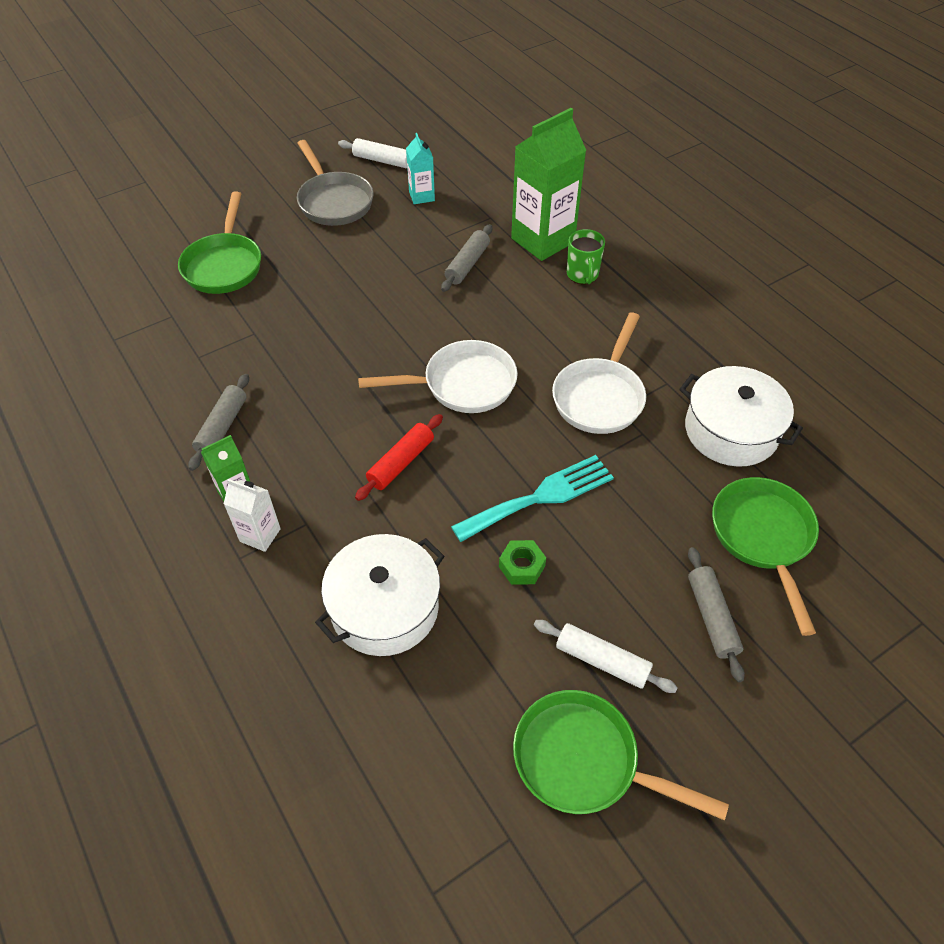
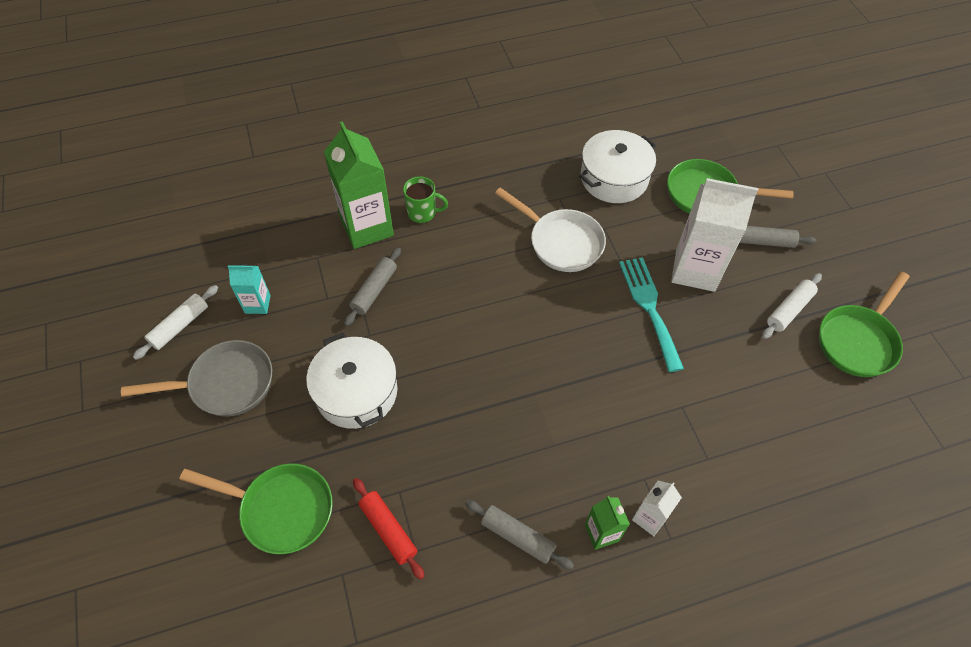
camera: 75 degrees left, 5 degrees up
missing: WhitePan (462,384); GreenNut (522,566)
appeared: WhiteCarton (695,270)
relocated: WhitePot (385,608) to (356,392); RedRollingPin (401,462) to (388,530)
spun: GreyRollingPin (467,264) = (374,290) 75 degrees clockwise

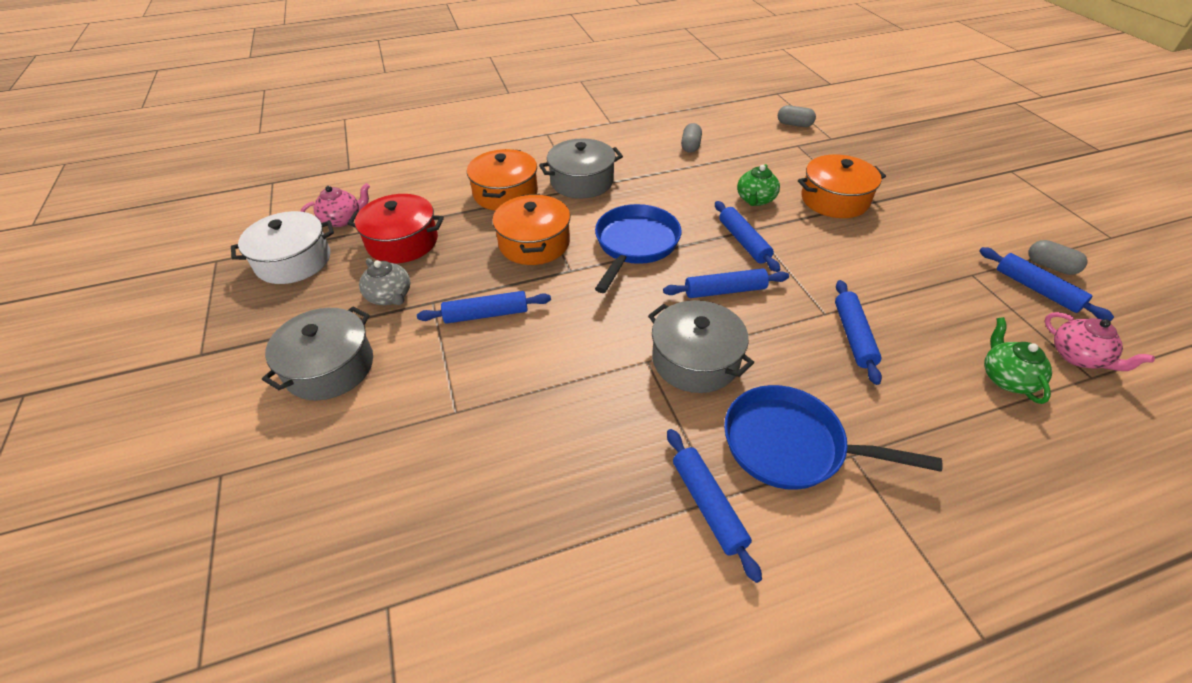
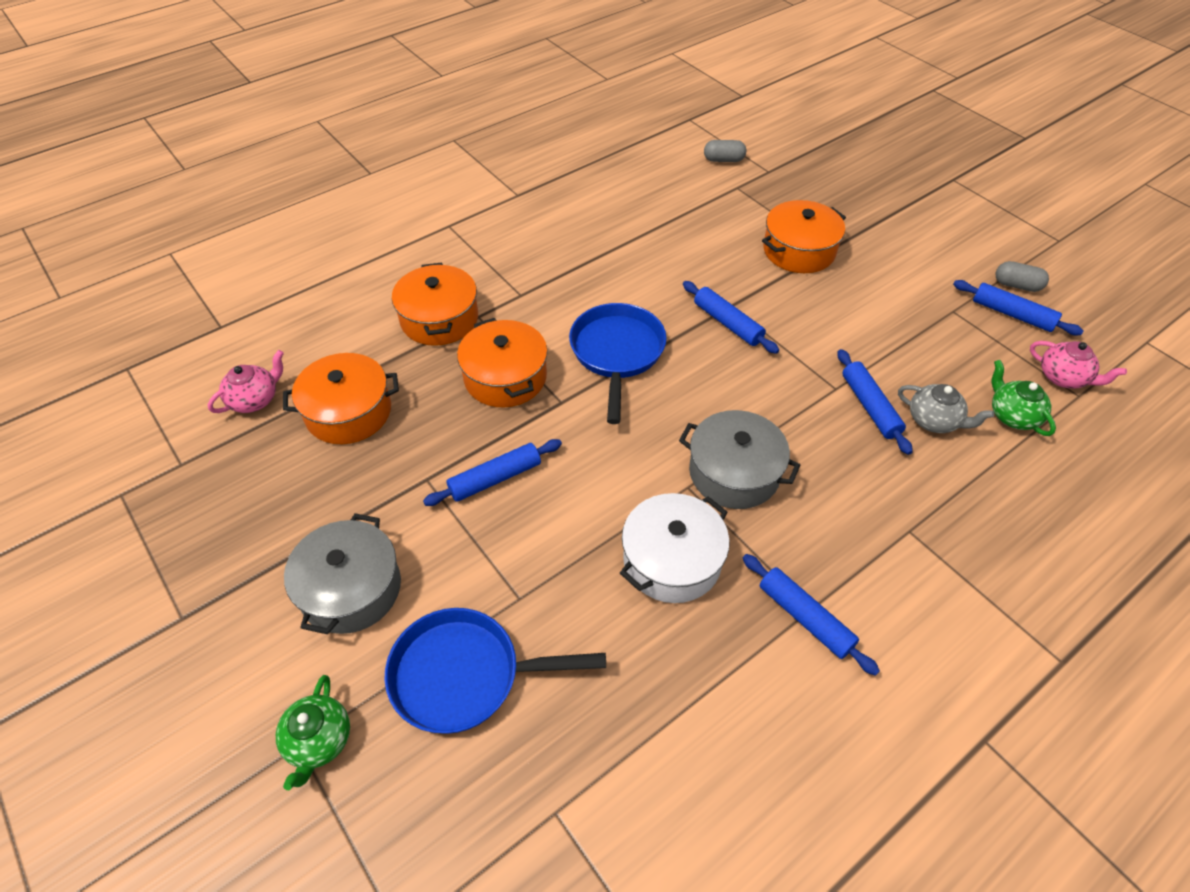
camera: 20 degrees left, 5 degrees up
missing: GreyPot (582,181); BlueRollingPin (725,291); GreyCapsule (690,146)
relocated: WhitePot (293,261) to (672,560); GreyTeapot (390,296) to (934,421); BluePan (791,445) to (464,675); GreenTeapot (755,200) to (319,741)
colour: RedPot (402,242) to OrangePot (348,412)

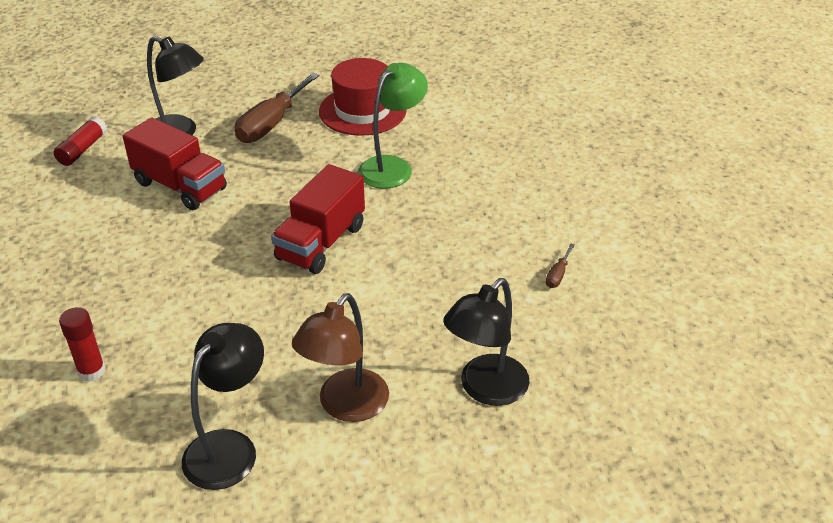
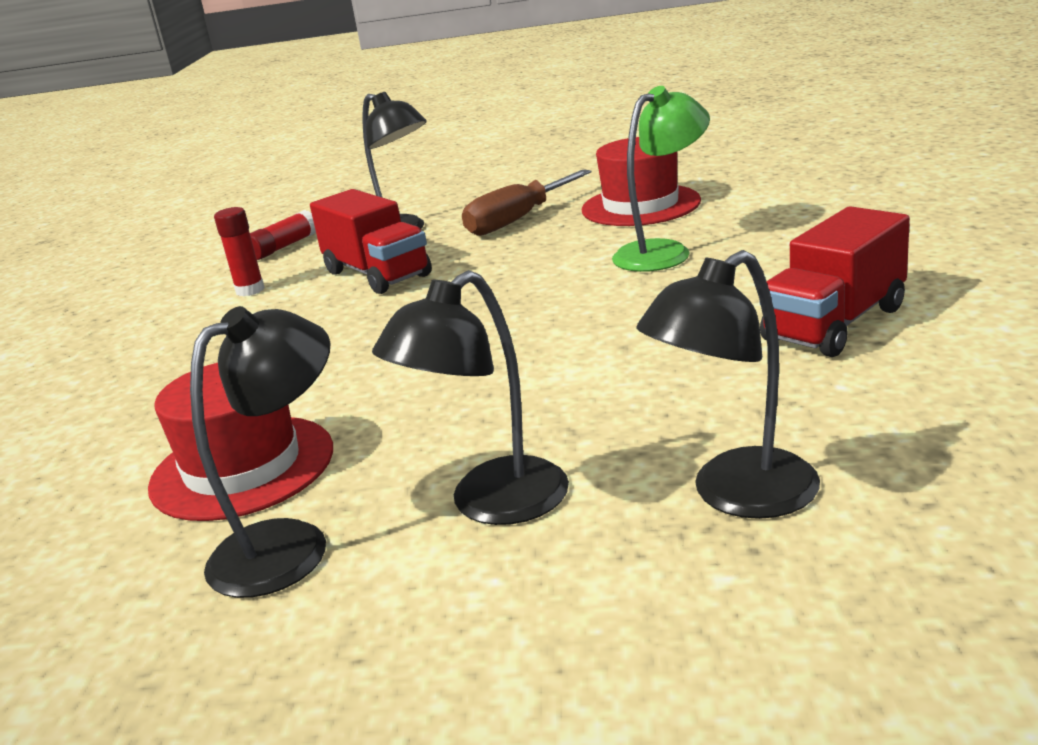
camera: 20 degrees right, 15 degrees down
missing: BrownScrewdriver (558,275)
appeared: RedHat (242,467)
relocated: RedGlueStick (91,371) to (250,290); RedTruck (321,243) to (834,324)
colour: BrownLamp (345,406) to BlackLamp (492,504)

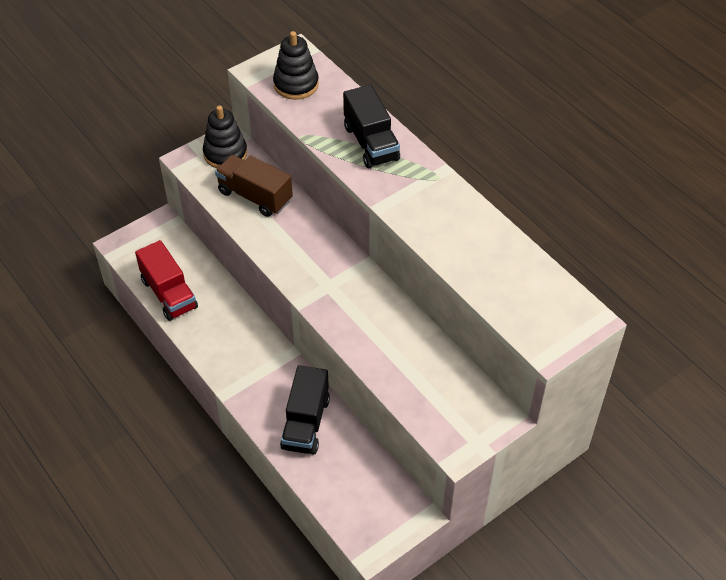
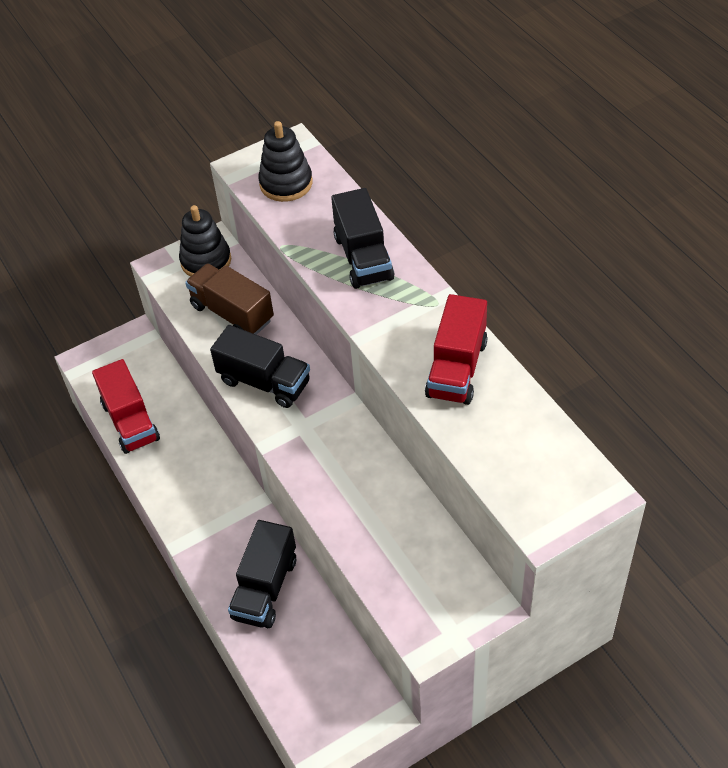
camera: 10 degrees right, 0 degrees up
appeared: BlackTruck (264,382); RedTruck (457,368)

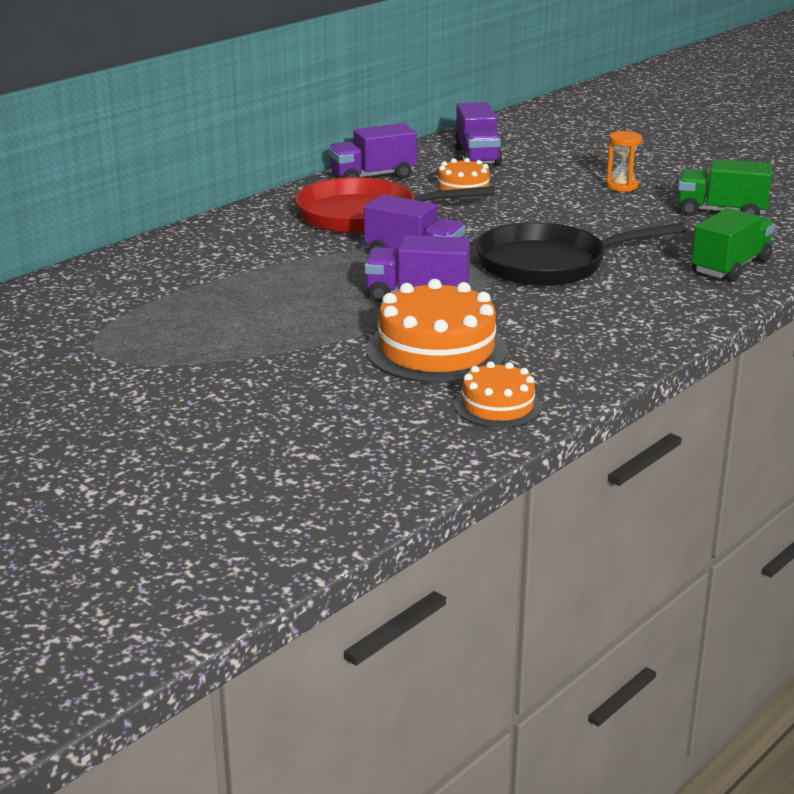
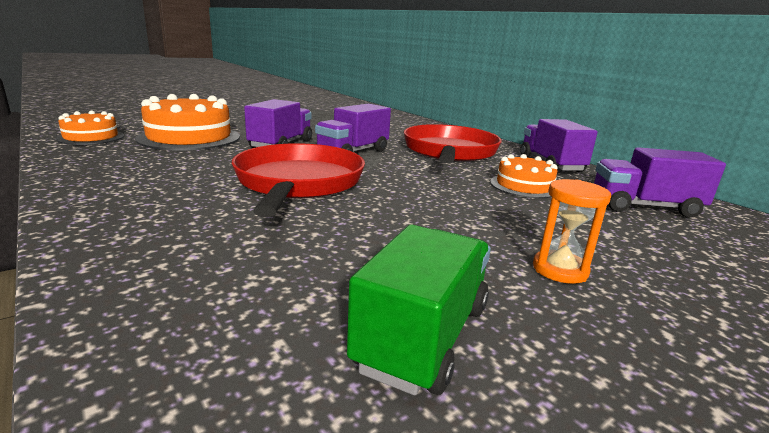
camera: 100 degrees right, 5 degrees down
missing: GreenTruck (730,267)
colour: BlackPan (549,264) to RedPan (298,183)

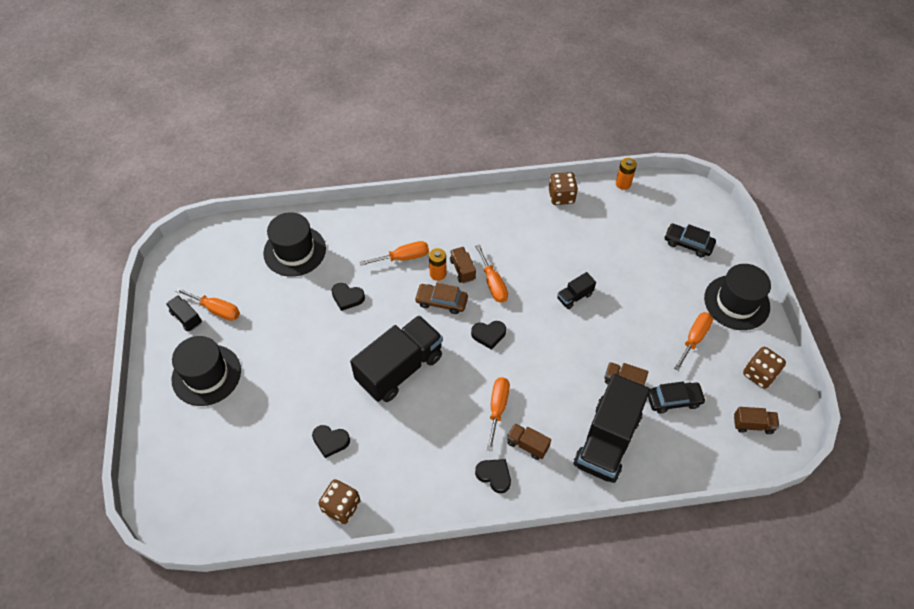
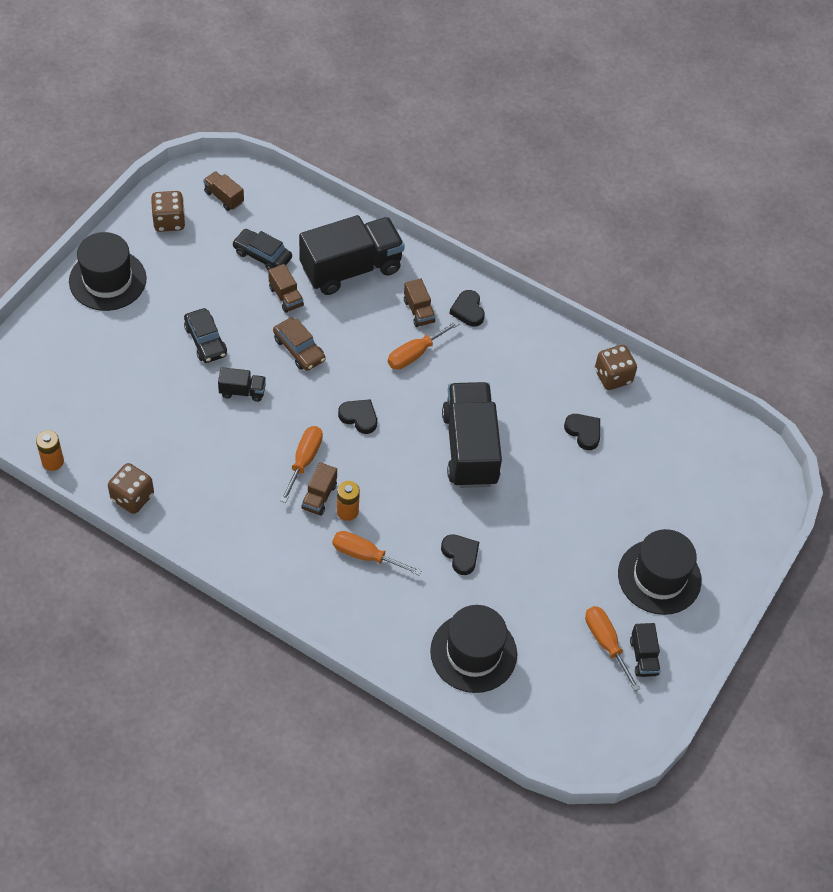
camera: 145 degrees left, 0 degrees up
missing: OrangeScrewdriver (694,339)
relocated: BrownCar (441,301) to (299,349); BlackCar (688,244) to (205,341)
spun: BlackTruck (400,368) = (469,448) 90 degrees clockwise

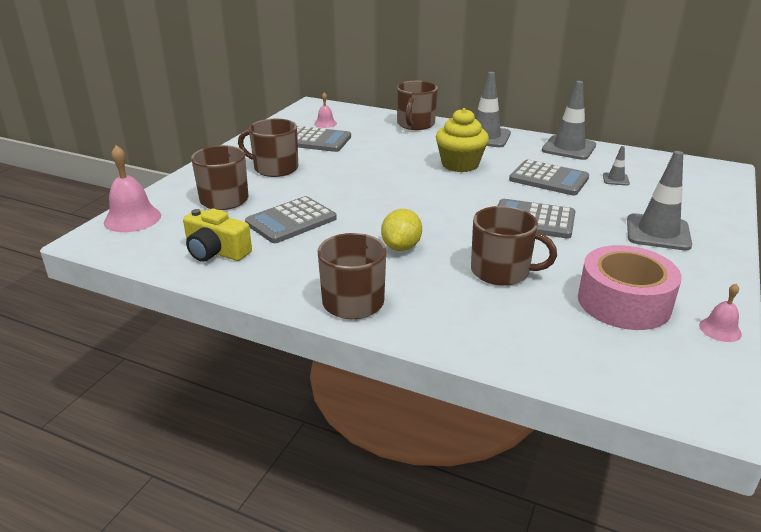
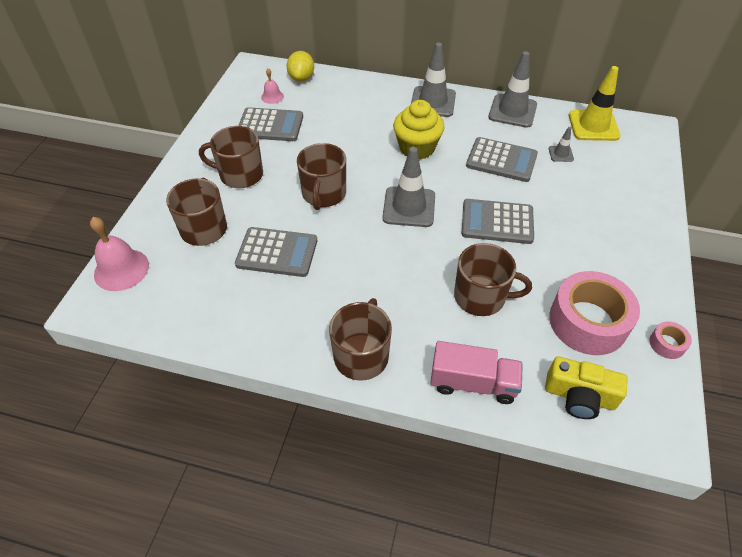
camera: 10 degrees left, 20 degrees up
appeared: PinkTruck (473,383); YellowTrafficCone (593,126)
relocated: YellowCamera (216,252) to (579,396); YellowLemon (401,247) to (301,78); BrownMug (415,124) to (324,194); GreyTrafficCone (658,232) to (409,207)
exchanged: PinkBell (720,329) to PinkTape (667,344)
spun: GreyCalculator (291,221) = (277,252) 120 degrees counterclockwise

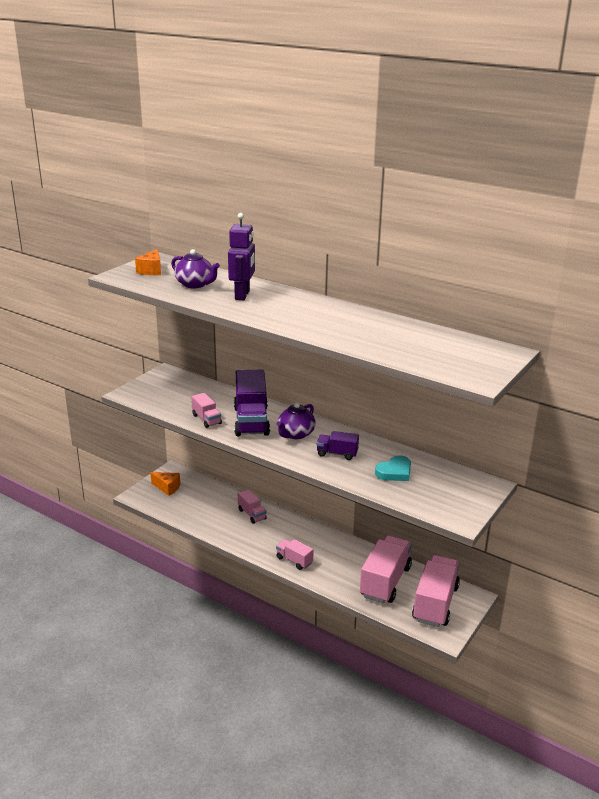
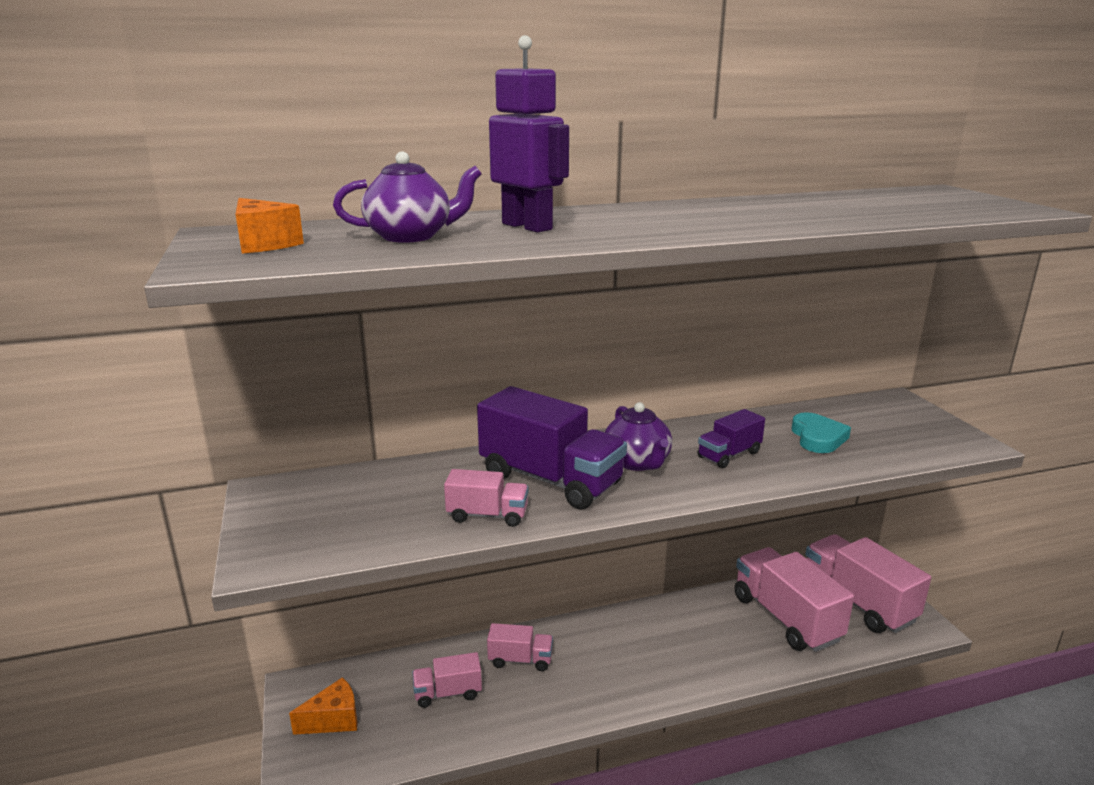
camera: 50 degrees left, 5 degrees down
relocated: PinkTruck (294,560) to (448,693)

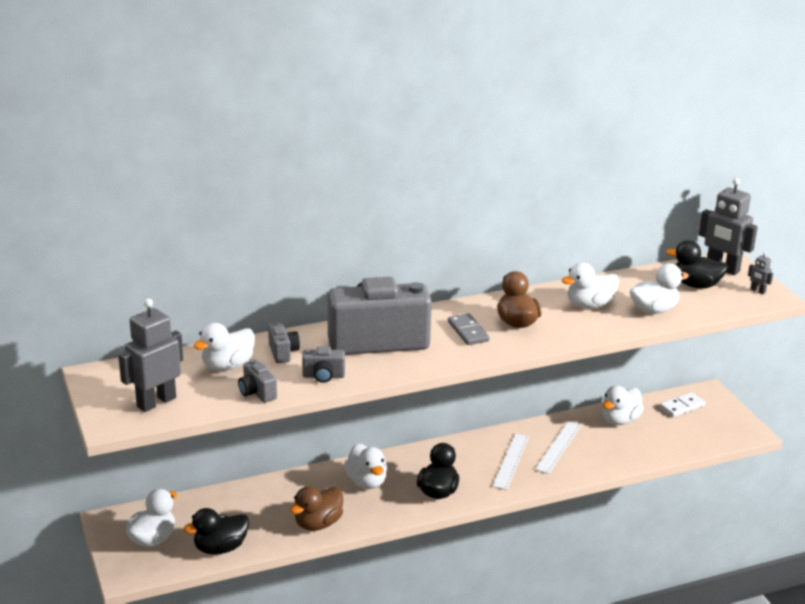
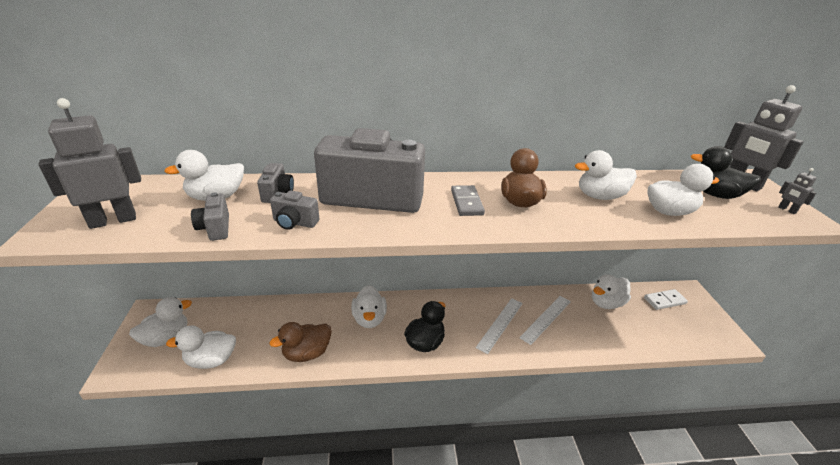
camera: 15 degrees right, 5 degrees up
colour: BlackDuck (220,548) to WhiteDuck (211,360)

